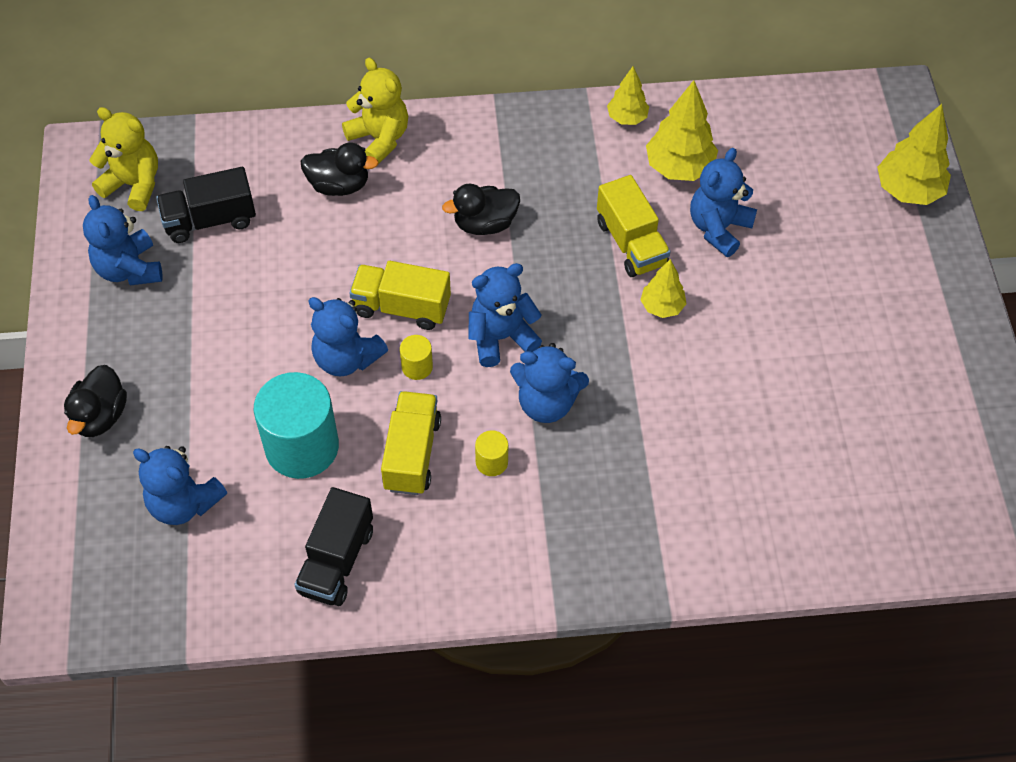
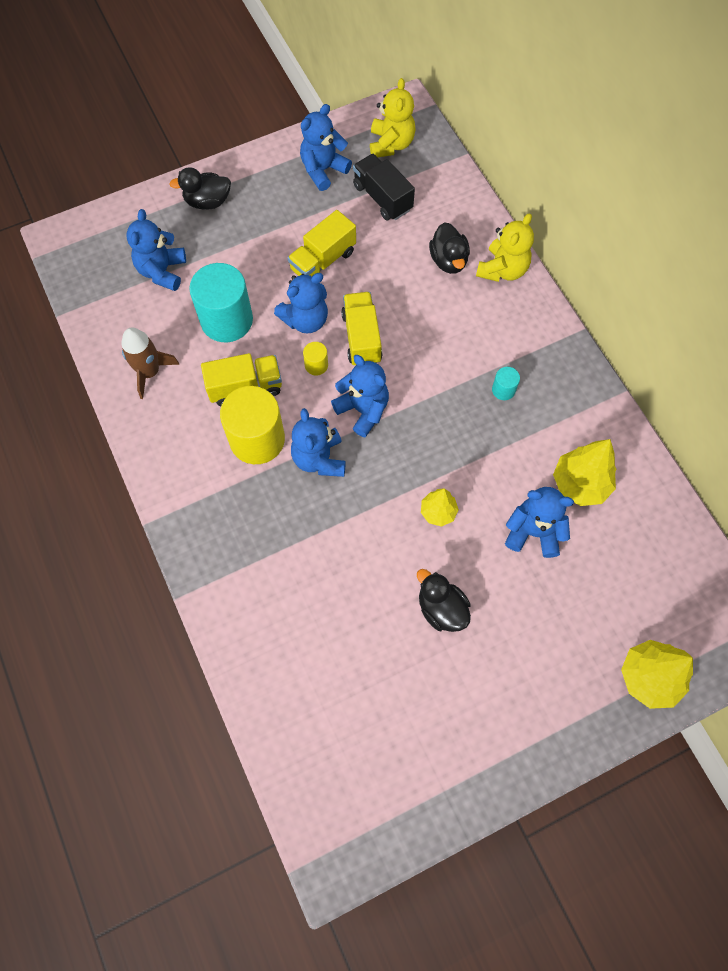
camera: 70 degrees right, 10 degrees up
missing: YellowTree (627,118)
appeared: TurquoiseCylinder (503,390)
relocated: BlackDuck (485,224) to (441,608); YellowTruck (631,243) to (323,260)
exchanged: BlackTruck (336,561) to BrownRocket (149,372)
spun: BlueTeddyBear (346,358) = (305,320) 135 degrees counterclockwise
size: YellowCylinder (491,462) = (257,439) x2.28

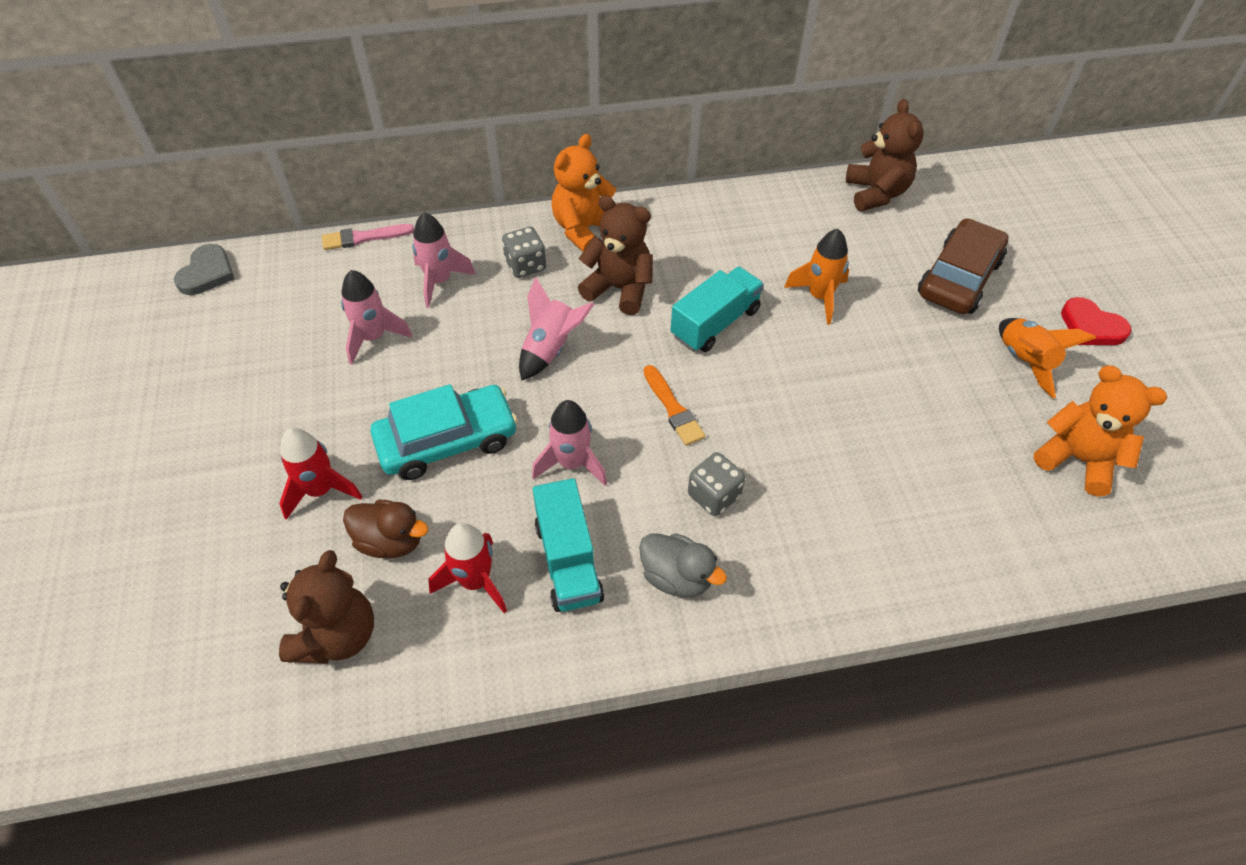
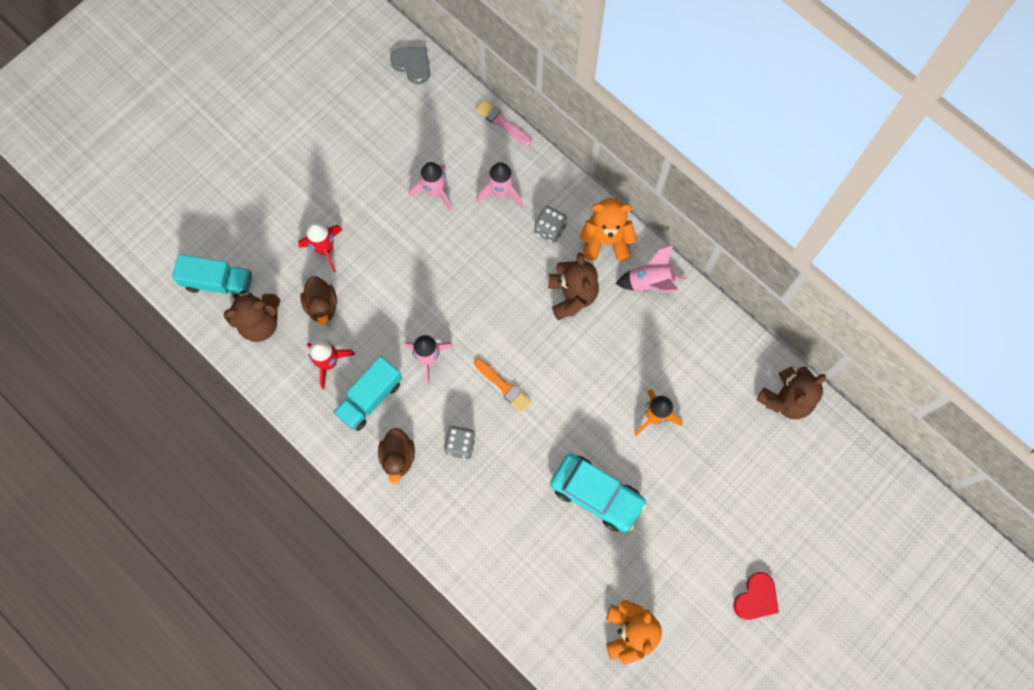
camera: 55 degrees right, 20 degrees up
missing: BrownCar (958,278); OrangeRocket (1024,362)
relocated: TurquoiseCar (447,441) to (597,494); PinkRocket (551,349) to (650,282); TurquoiseTruck (715,323) to (218,282)
colour: GreyDuck (676,577) to BrownDuck (398,457)
spun: GreyHeart (207,273) = (412,65) 120 degrees counterclockwise; OrangeBrush (673,408) = (503,386) 75 degrees counterclockwise; RedHeart (1091,326) = (756,598) 150 degrees counterclockwise

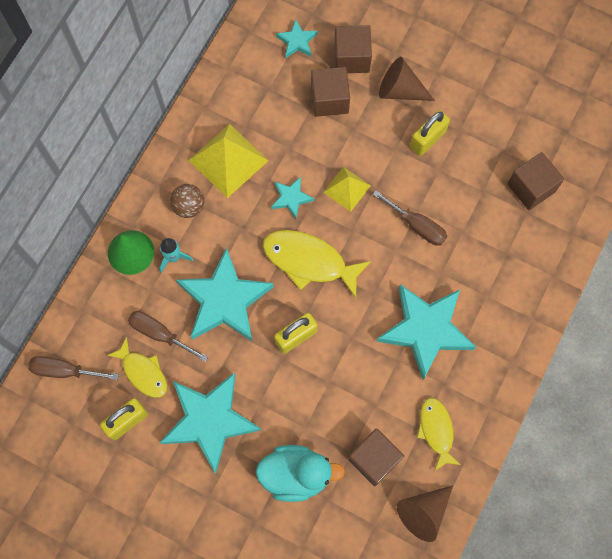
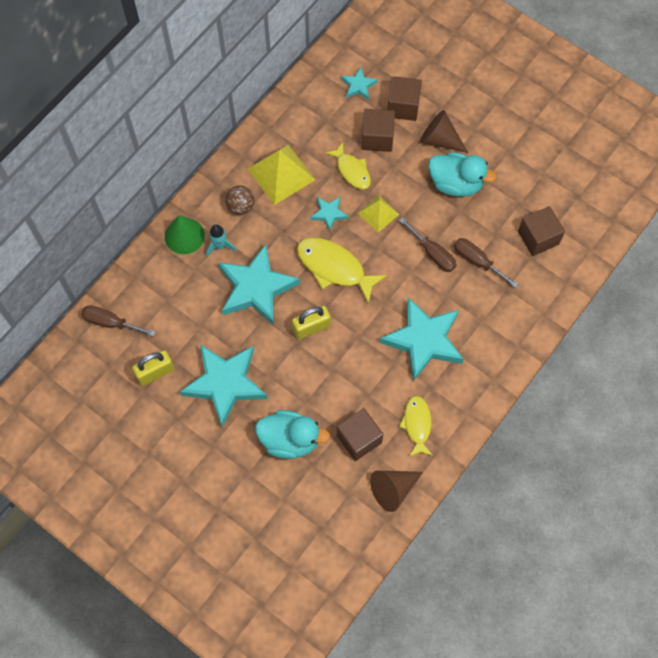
camera: 10 degrees right, 5 degrees down
relocated: YellowFish (143,372) to (352,170); BrownScrewdriver (160,334) to (477,261)
exchanged: YellowPadlock (427,139) to TurquoiseDuck (456,183)

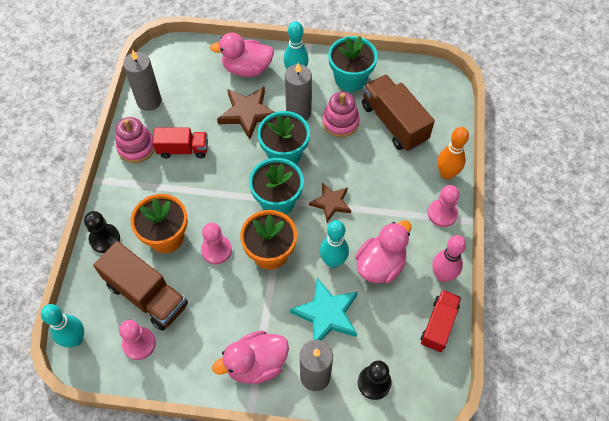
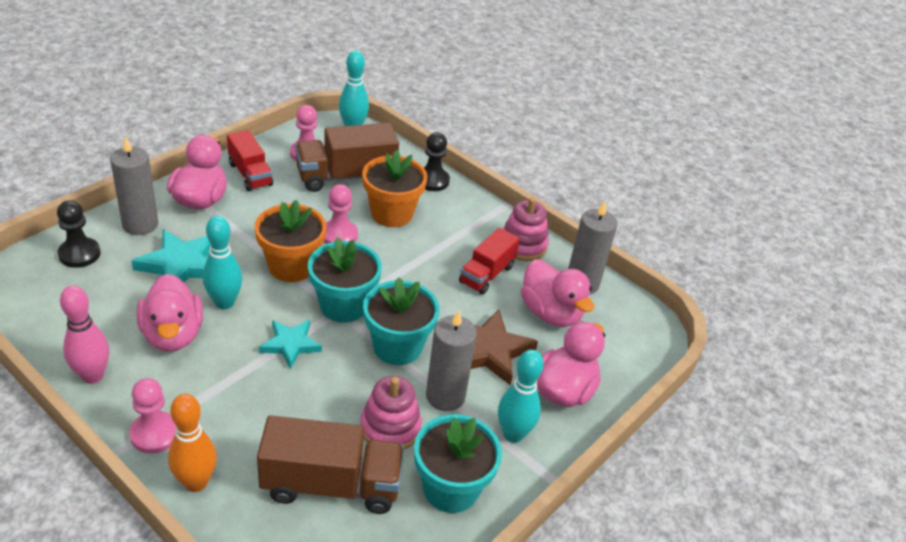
camera: 120 degrees right, 20 degrees down
appeared: PinkDuck (550,313)
relocated: RedTruck (438,325) to (250,174)
colour: BrownStar (331,203) to TurquoiseStar (290,344)

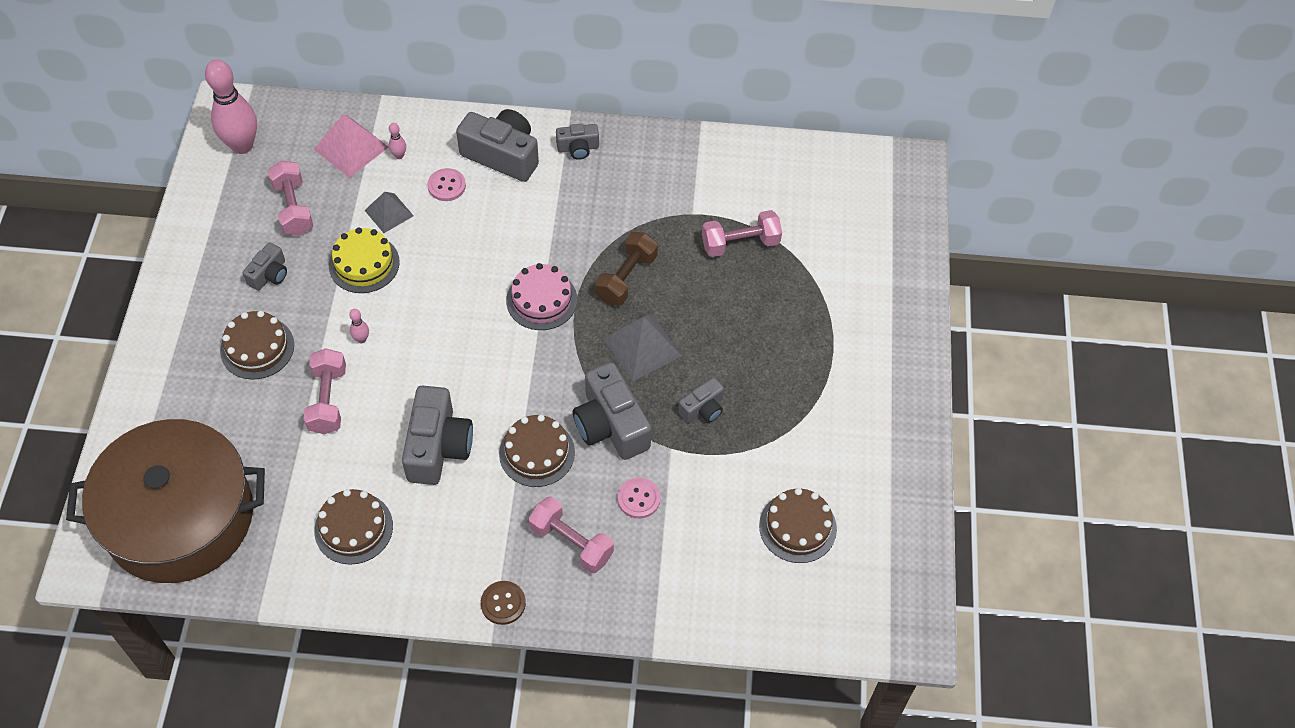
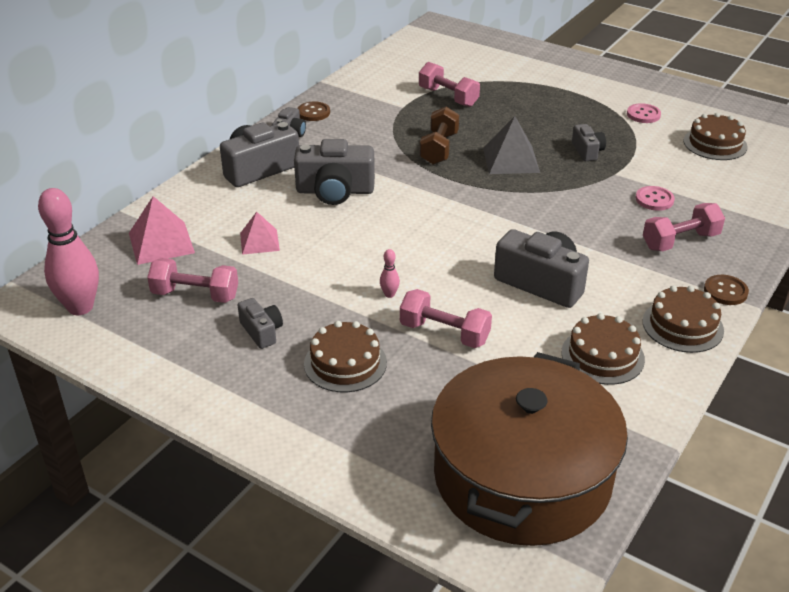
camera: 60 degrees left, 20 degrees down
missing: YellowCake (364,264); PinkBowlingPin (399,155); PinkCake (541,300)
appeared: BrownButton (313,113)
relocated: PinkButton (446,186) to (643,115); BrownCake (537,453) to (682,326); GreyCamera (611,425) to (335,191)
colour: GreyPyramid (389,213) to PinkPyramid (259,241)
spun: BrownDumbbell (626,278) = (439,149) 45 degrees clockwise; PinkDumbbell (740,243) = (448,97) 60 degrees counterclockwise

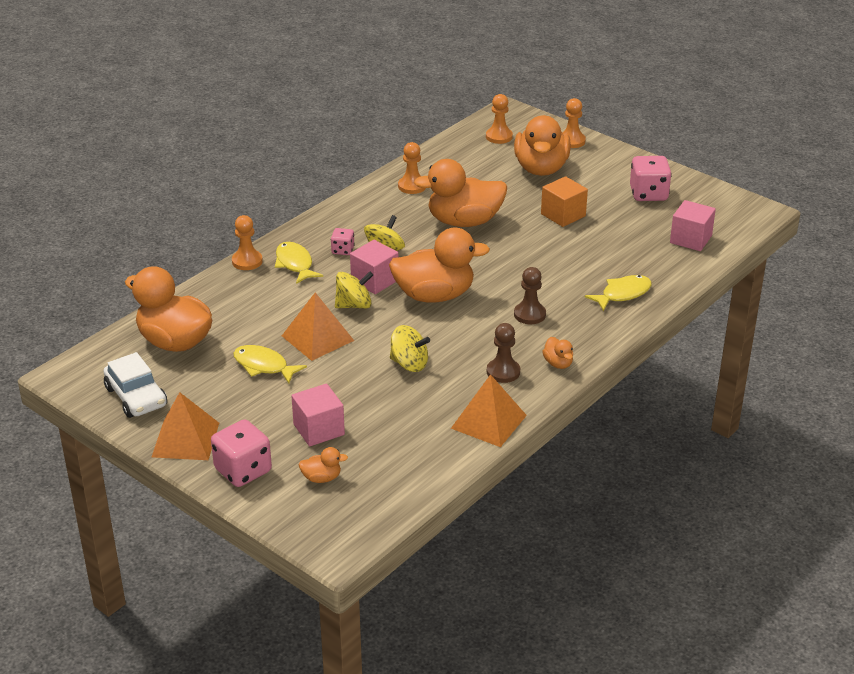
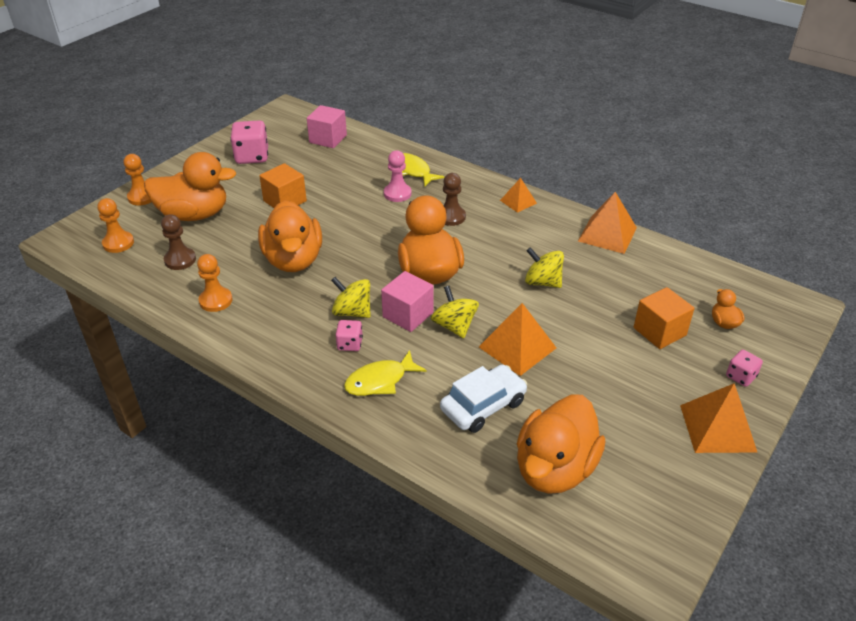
camera: 95 degrees left, 5 degrees up
missing: OrangePawn (247,261); YellowFish (264,366)
appeared: PinkPawn (397,194)
relocated: WhiteCar (136,397) to (483,406); BrownPawn (503,372) to (180,260)
exchanged: OrangeDuck (558,363) to OrangePyramid (518,201)
colour: PinkCube (319,429) to OrangeCube (659,331)
spun: YellowSpinningTop (409,364) = (542,282) 75 degrees counterclockwise
size: PinkDice (243,470) = (740,376) x0.55

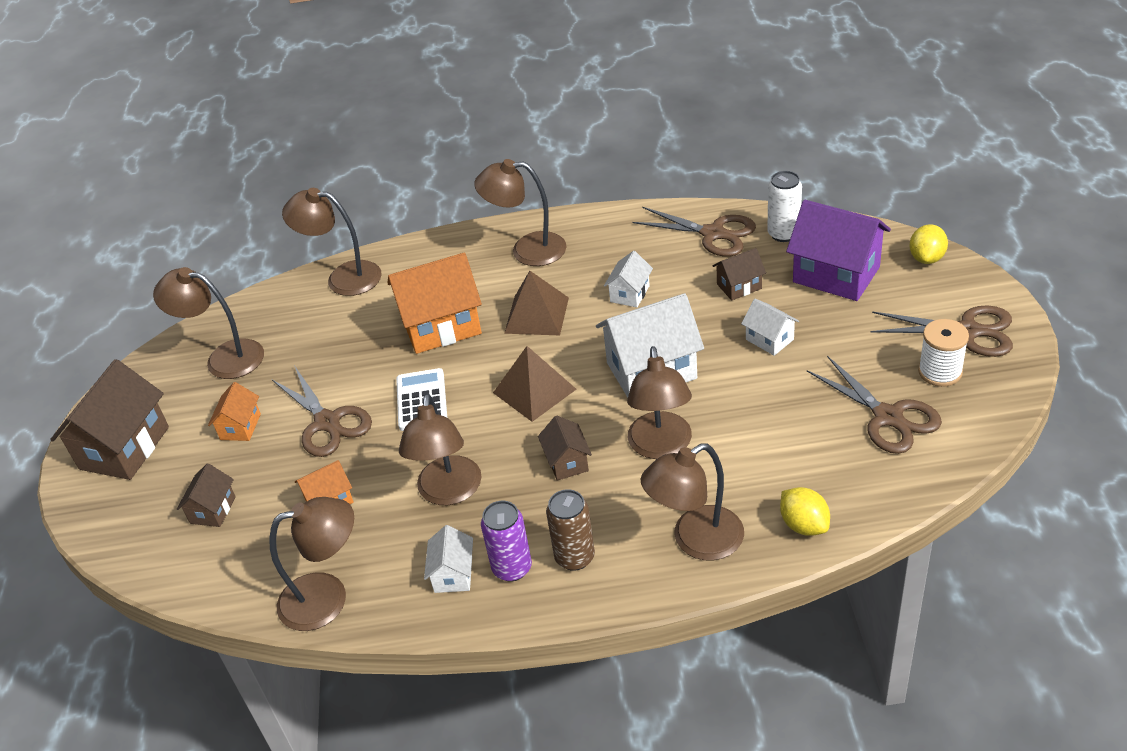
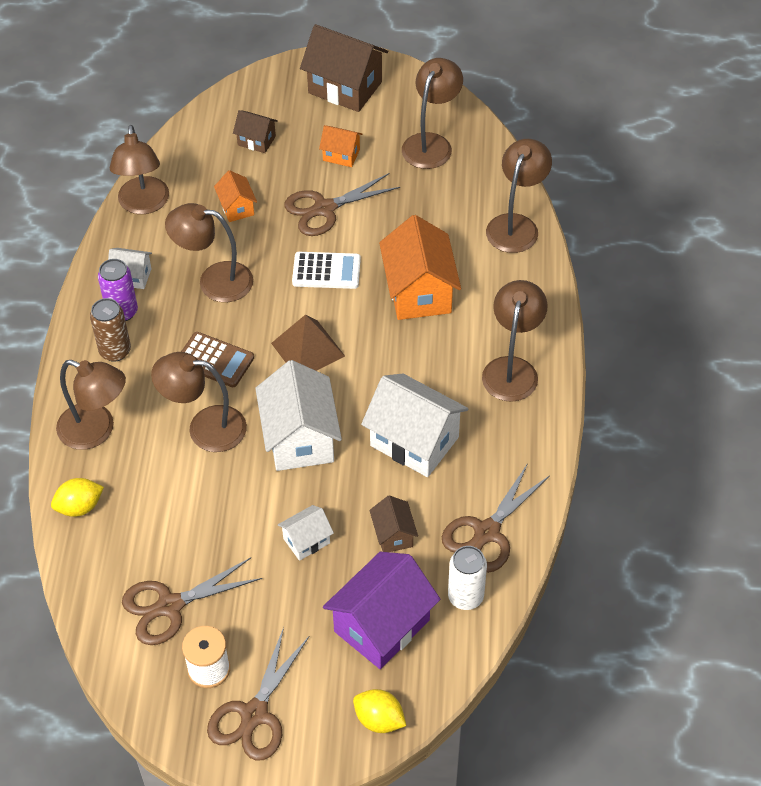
camera: 95 degrees right, 10 degrees up
missing: BrownPyramid (537,315)
exchanged: BrownHouse (567,462) to BrownCalculator (215,360)
spun: BrownLamp (696,541) = (96,431) 135 degrees clockwise
size: WhiteHouse (630,294) = (414,441) x1.96

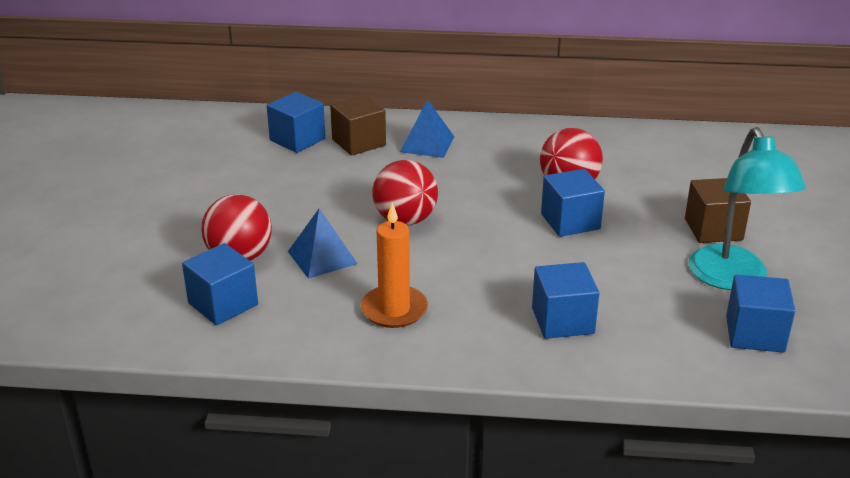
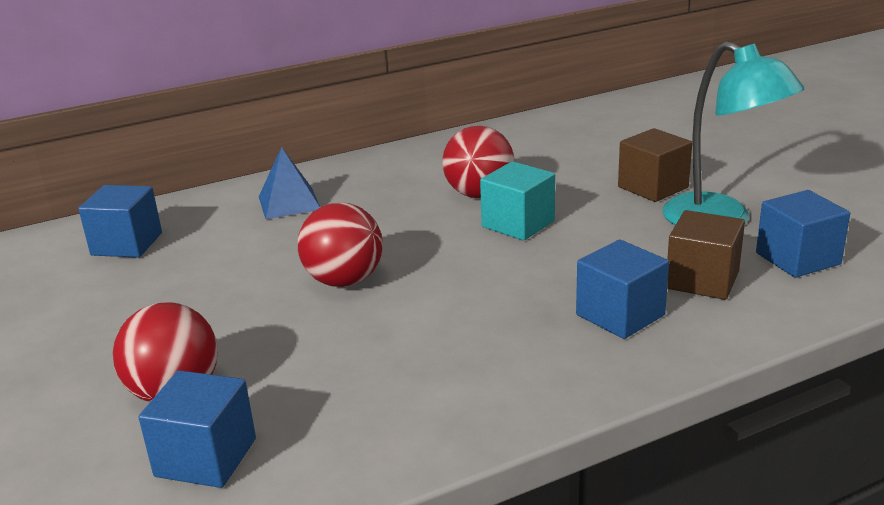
camera: 30 degrees left, 5 degrees down
missing: BluePyramid (322,257); OrangeCandle (394,310)
relocated: BrownCube (359,142) to (702,280)
colour: BlueCube (570,221) to TurquoiseCube (518,224)

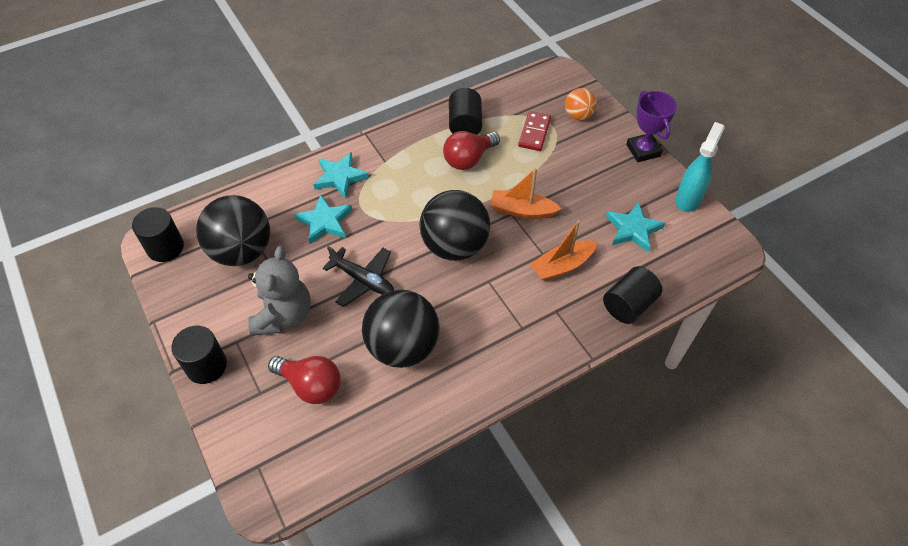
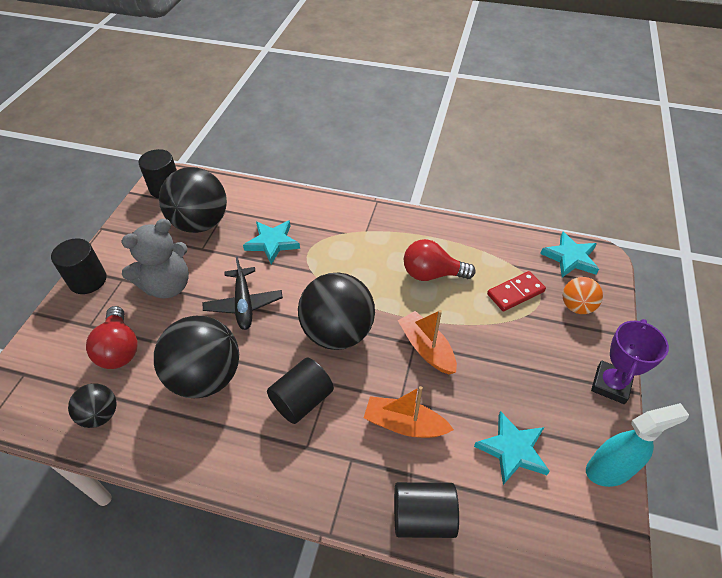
camera: 45 degrees right, 5 degrees down
appeared: BlackBall (100,415)
relocated: TurquoiseStar (340,177) to (570,258); BlackCylinder (465,125) to (302,400)

